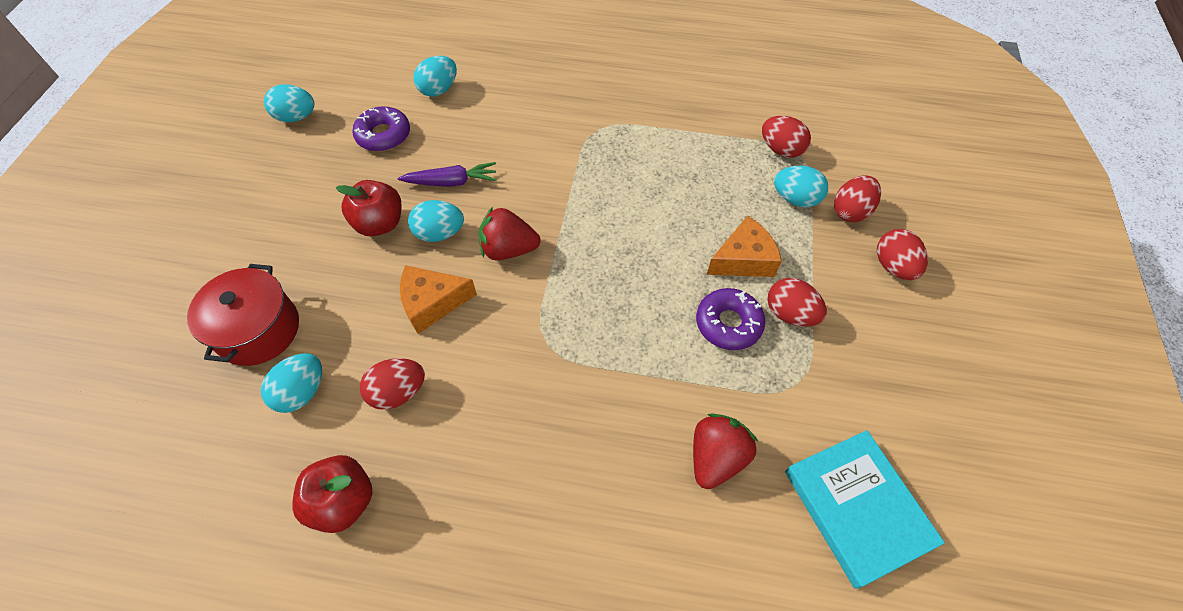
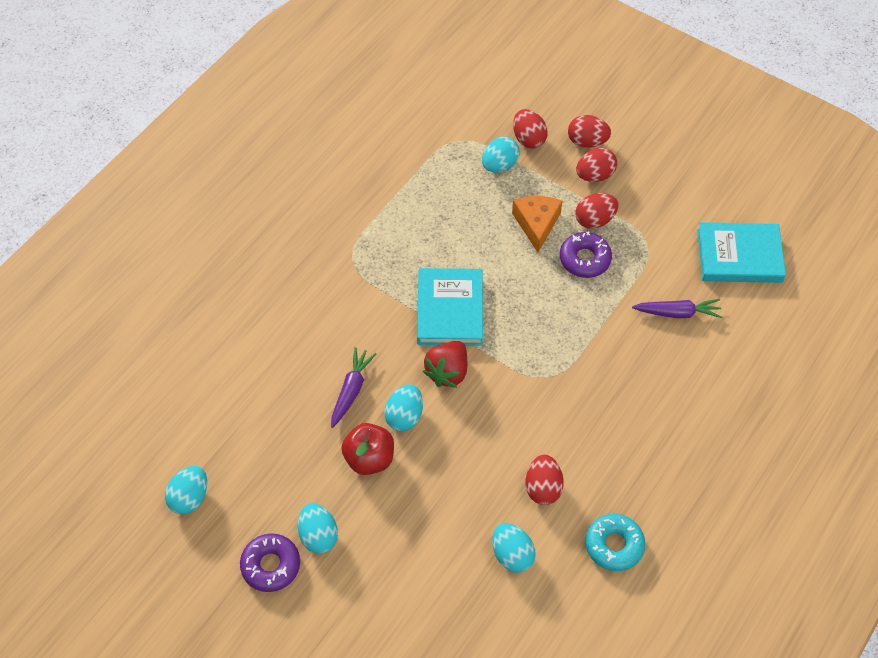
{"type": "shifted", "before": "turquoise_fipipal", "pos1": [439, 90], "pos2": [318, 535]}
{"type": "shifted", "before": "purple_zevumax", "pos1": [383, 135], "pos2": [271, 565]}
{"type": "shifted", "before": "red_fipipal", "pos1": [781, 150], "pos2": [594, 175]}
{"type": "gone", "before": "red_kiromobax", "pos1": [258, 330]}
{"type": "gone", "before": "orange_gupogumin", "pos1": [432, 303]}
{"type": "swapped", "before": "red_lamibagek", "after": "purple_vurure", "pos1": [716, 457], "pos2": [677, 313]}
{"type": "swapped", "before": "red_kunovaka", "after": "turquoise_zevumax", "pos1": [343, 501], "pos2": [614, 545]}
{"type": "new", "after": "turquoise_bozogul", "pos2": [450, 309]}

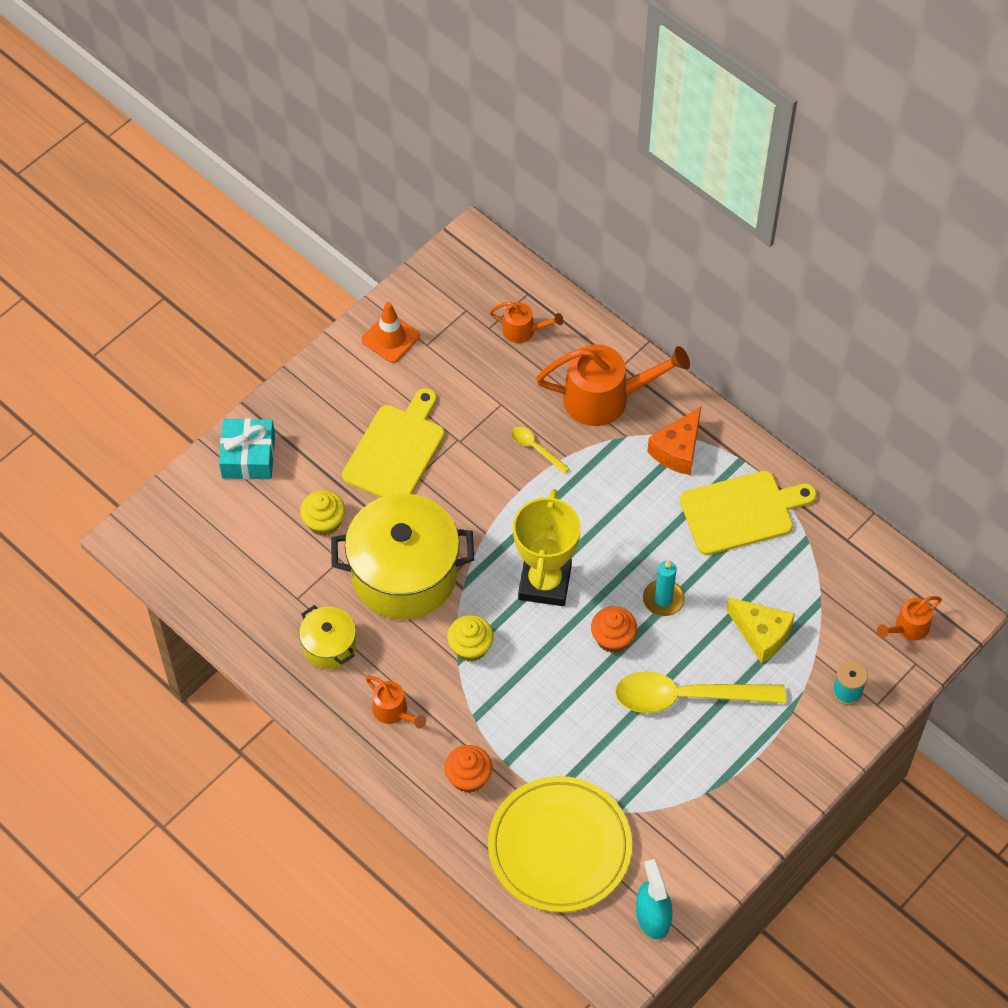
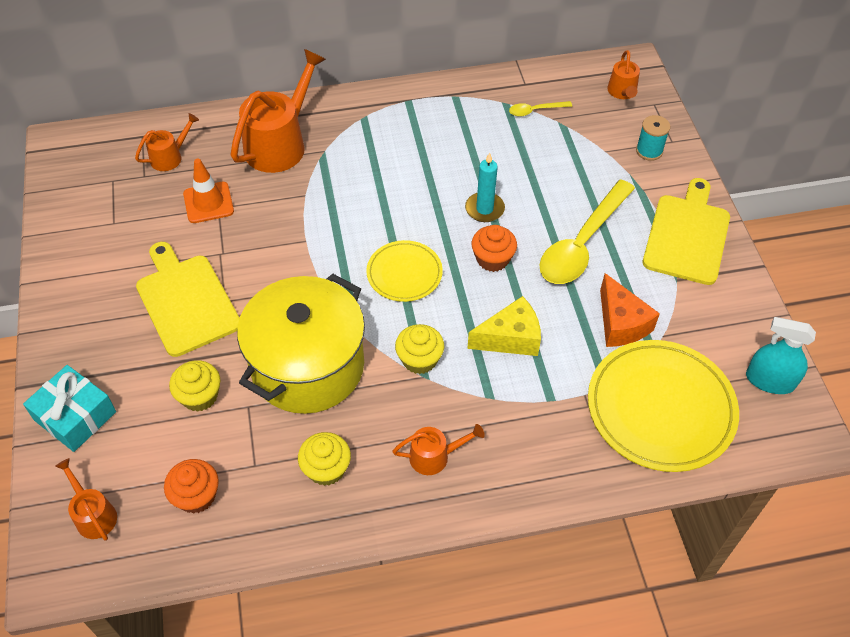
{"type": "shifted", "before": "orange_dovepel", "pos1": [390, 338], "pos2": [208, 203]}
{"type": "shifted", "before": "orange_gupogumin", "pos1": [678, 450], "pos2": [621, 323]}
{"type": "shifted", "before": "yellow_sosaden", "pos1": [535, 448], "pos2": [535, 111]}
{"type": "shifted", "before": "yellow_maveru", "pos1": [741, 512], "pos2": [687, 235]}
{"type": "swapped", "before": "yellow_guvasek", "after": "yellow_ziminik", "pos1": [545, 583], "pos2": [404, 273]}
{"type": "shifted", "before": "yellow_gupogumin", "pos1": [761, 634], "pos2": [510, 338]}
{"type": "swapped", "before": "yellow_kiromobax", "after": "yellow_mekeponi", "pos1": [329, 646], "pos2": [326, 469]}
{"type": "shifted", "before": "orange_mekeponi", "pos1": [468, 777], "pos2": [196, 496]}
{"type": "new", "after": "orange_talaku", "pos2": [93, 514]}

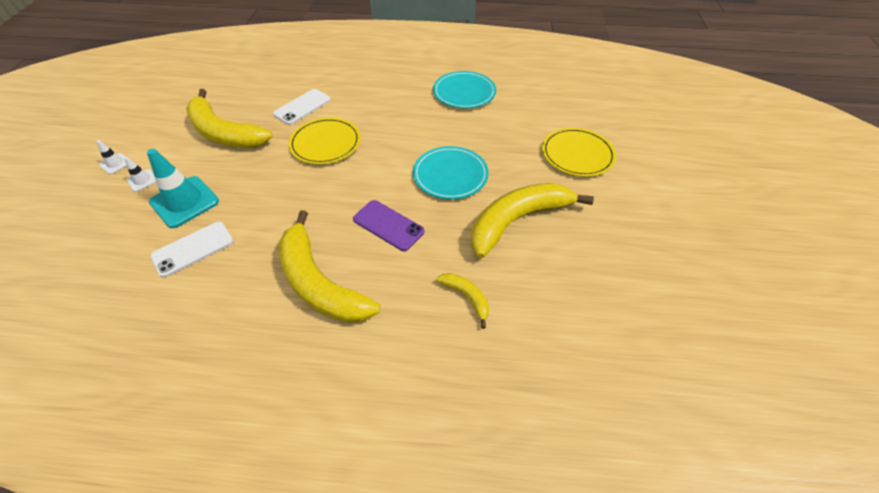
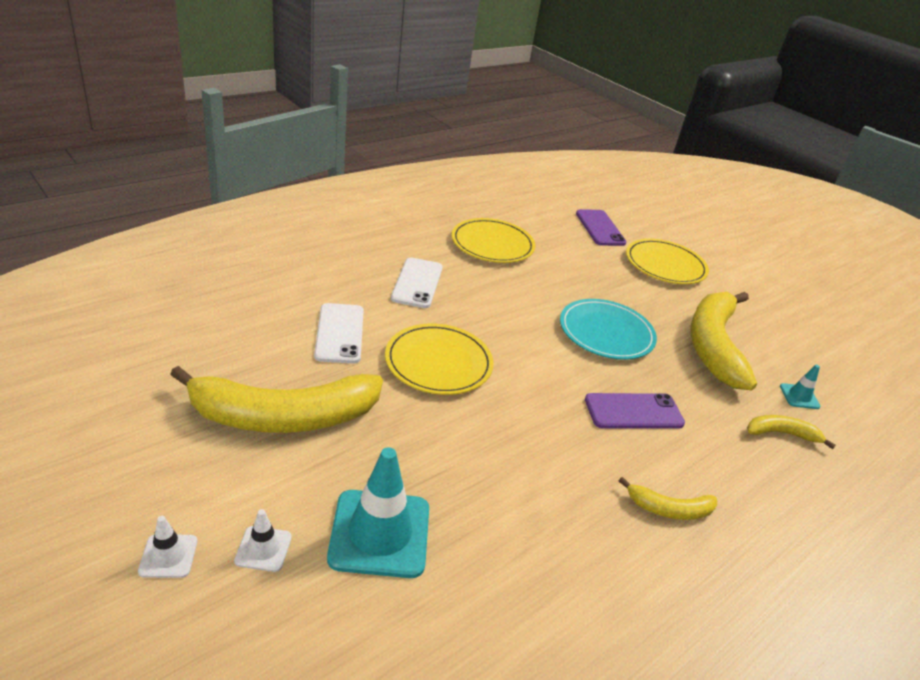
{"type": "repainted", "before": "turquoise_ziminik", "after": "yellow_ziminik", "pos1": [464, 92], "pos2": [492, 244]}
{"type": "scaled", "before": "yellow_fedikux", "pos1": [319, 282], "pos2": [669, 509], "scale": 0.46}
{"type": "shifted", "before": "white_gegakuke", "pos1": [193, 249], "pos2": [417, 283]}
{"type": "new", "after": "purple_gegakuke", "pos2": [600, 228]}
{"type": "new", "after": "turquoise_dovepel", "pos2": [799, 396]}

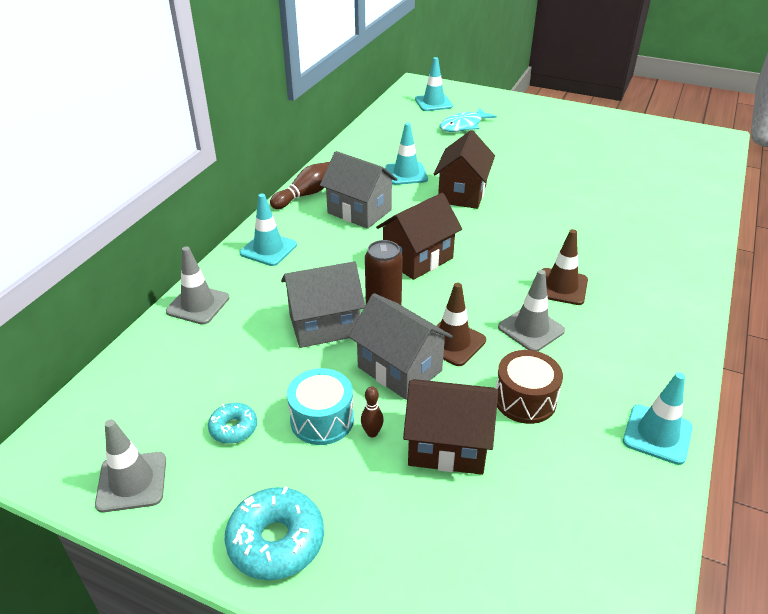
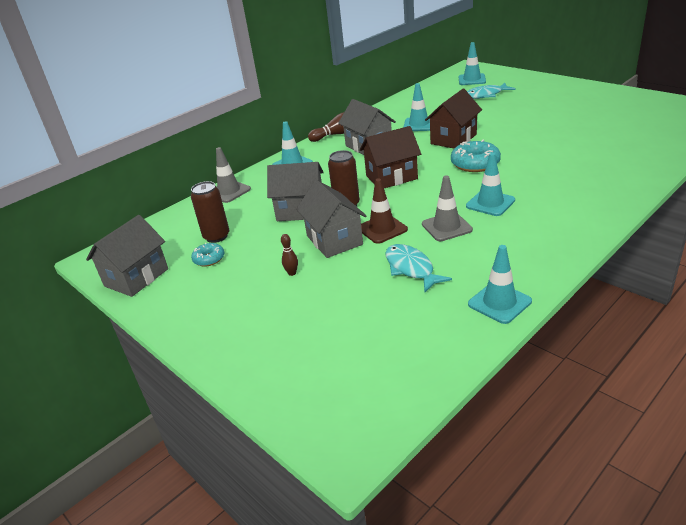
{"type": "repainted", "before": "brown_dovepel", "after": "turquoise_dovepel", "pos1": [561, 287], "pos2": [490, 203]}
{"type": "swapped", "before": "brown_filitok", "after": "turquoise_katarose", "pos1": [525, 400], "pos2": [411, 268]}
{"type": "gone", "before": "turquoise_filitok", "pos1": [322, 420]}
{"type": "gone", "before": "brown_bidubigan", "pos1": [447, 446]}
{"type": "swapped", "before": "grey_dovepel", "after": "grey_bidubigan", "pos1": [132, 482], "pos2": [136, 277]}
{"type": "shifted", "before": "turquoise_zevumax", "pos1": [276, 541], "pos2": [475, 164]}
{"type": "new", "after": "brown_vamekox", "pos2": [216, 236]}

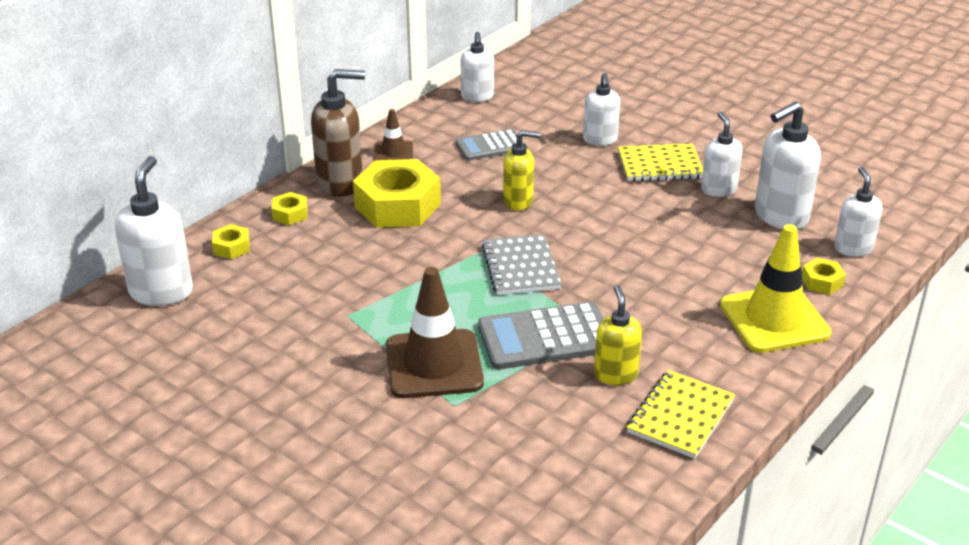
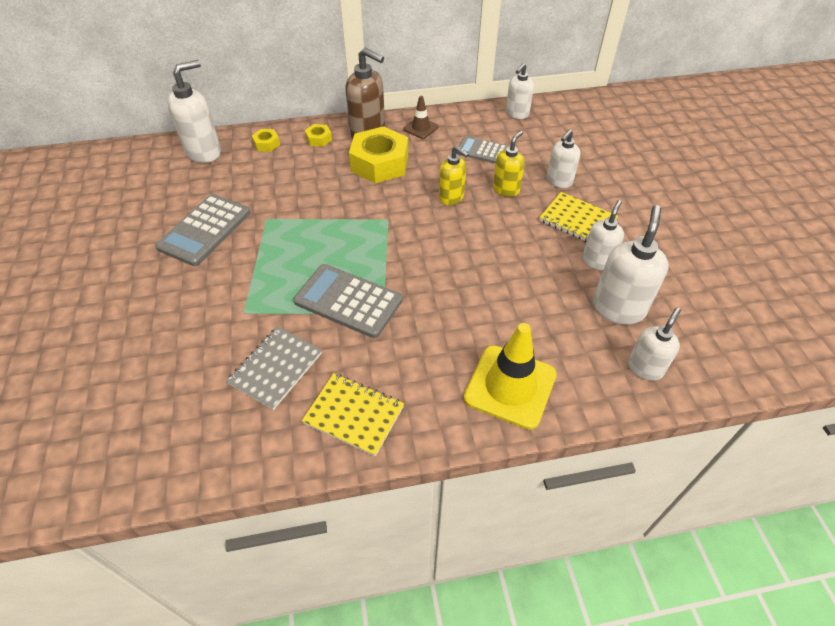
{"type": "rotated", "before": "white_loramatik", "pos1": [780, 216], "pos2": [618, 308], "turn": 105}
{"type": "shifted", "before": "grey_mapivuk", "pos1": [520, 267], "pos2": [276, 368]}
{"type": "gone", "before": "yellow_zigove", "pos1": [822, 282]}
{"type": "gone", "before": "brown_dovepel", "pos1": [434, 364]}
{"type": "shifted", "before": "yellow_loramatik", "pos1": [615, 374], "pos2": [506, 189]}
{"type": "rotated", "before": "yellow_mapivuk", "pos1": [680, 416], "pos2": [354, 415], "turn": 45}
{"type": "new", "after": "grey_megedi", "pos2": [205, 230]}

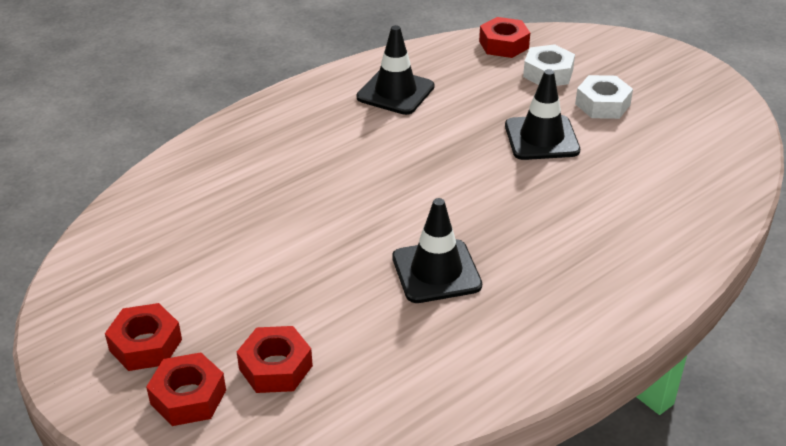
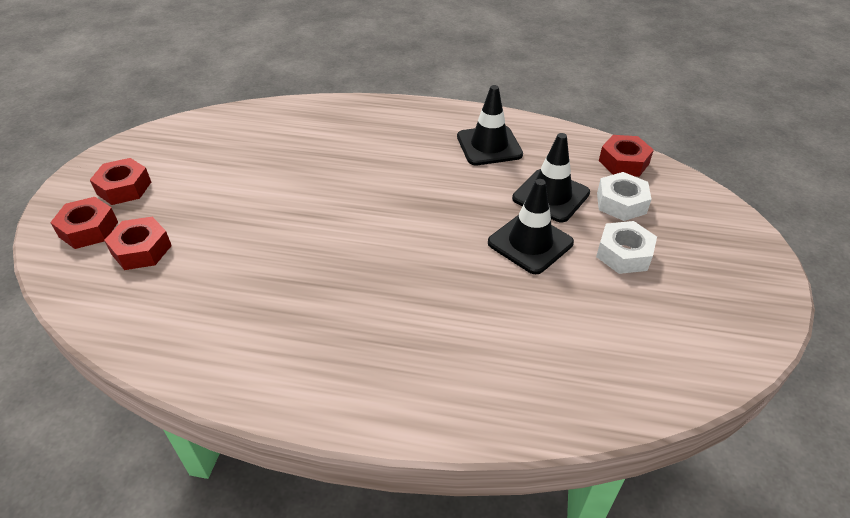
{"type": "shifted", "before": "black_dovepel", "pos1": [436, 271], "pos2": [551, 196]}

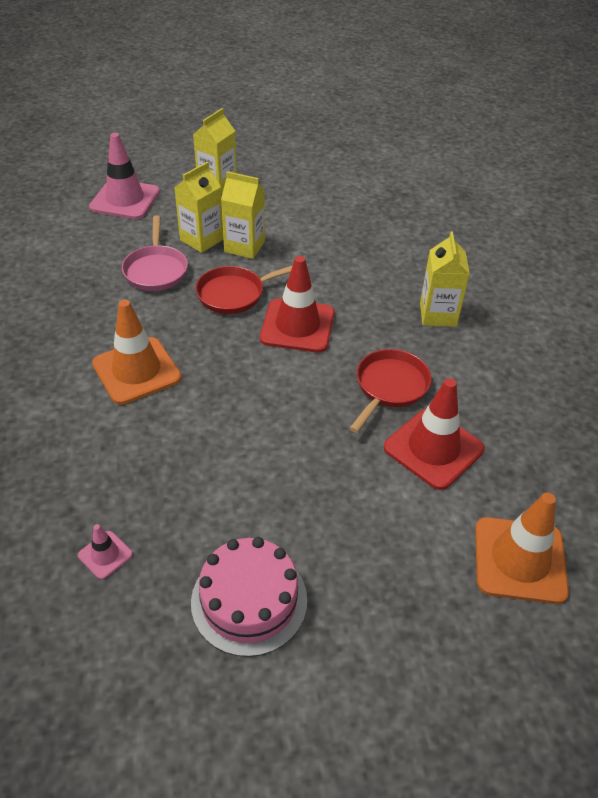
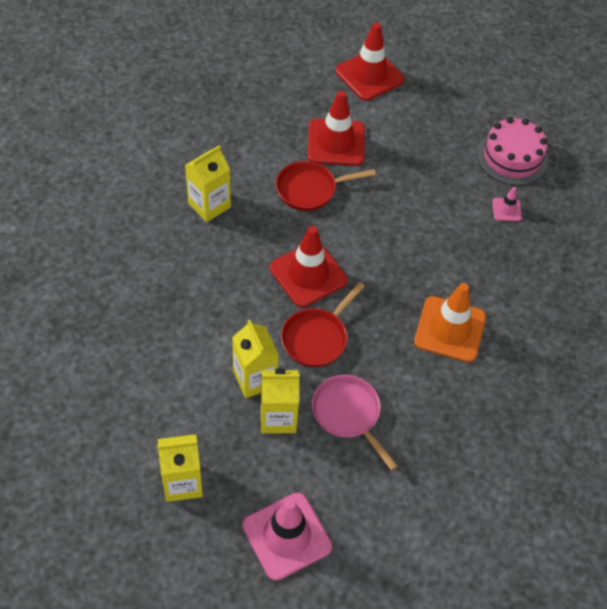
{"type": "rotated", "before": "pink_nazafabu", "pos1": [156, 270], "pos2": [348, 414], "turn": -75}
{"type": "rotated", "before": "red_nazafabu", "pos1": [235, 294], "pos2": [317, 338], "turn": 105}
{"type": "repainted", "before": "orange_dovepel", "after": "red_dovepel", "pos1": [519, 560], "pos2": [369, 75]}
{"type": "shifted", "before": "pink_dovepel", "pos1": [105, 555], "pos2": [506, 209]}

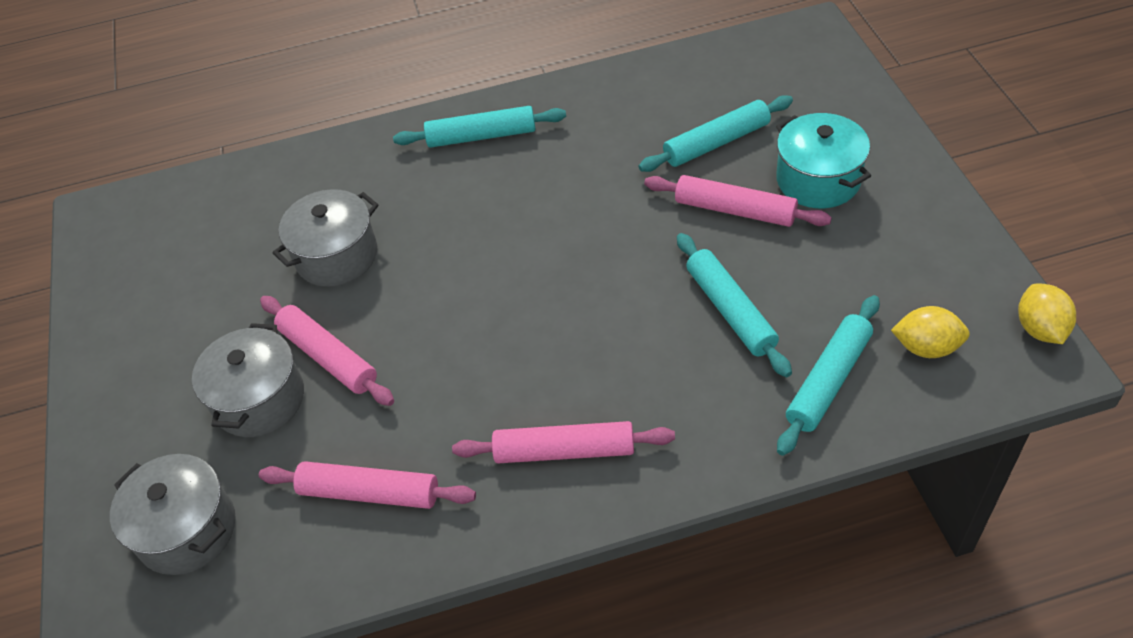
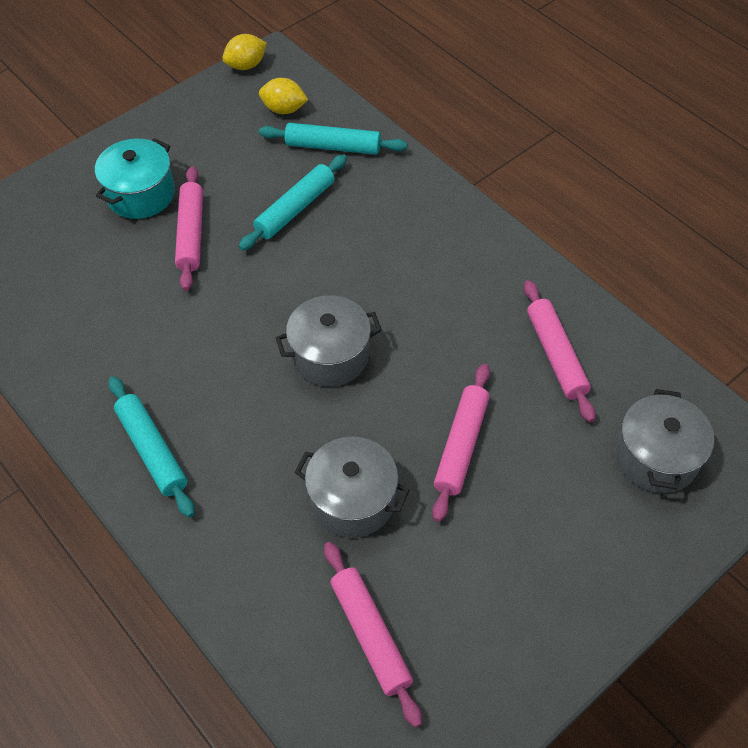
{"type": "gone", "before": "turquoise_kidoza", "pos1": [716, 143]}
{"type": "rotated", "before": "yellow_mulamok", "pos1": [926, 347], "pos2": [284, 109], "turn": -60}
{"type": "shifted", "before": "grey_kiromobax", "pos1": [259, 399], "pos2": [330, 355]}
{"type": "shifted", "before": "pink_kidoza", "pos1": [564, 450], "pos2": [370, 635]}

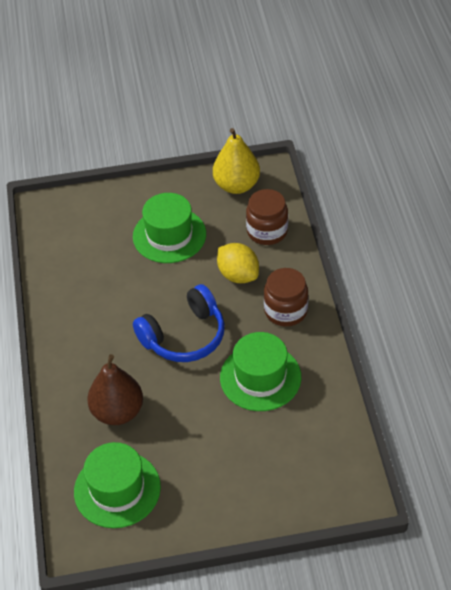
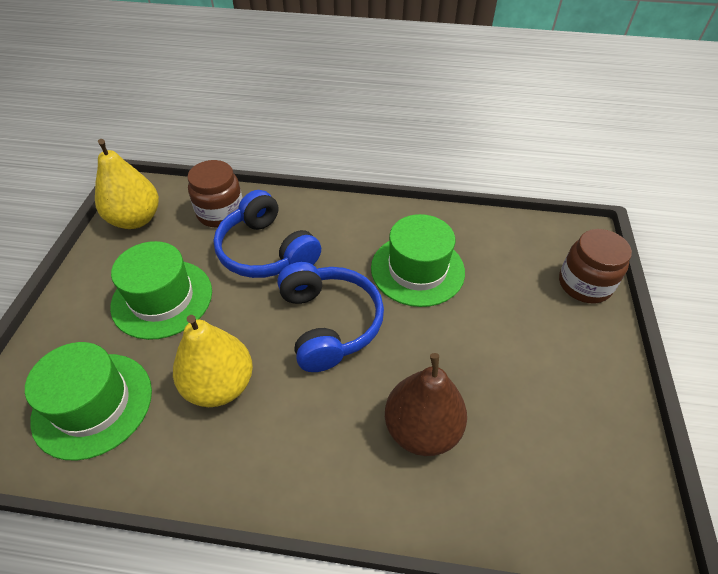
{"type": "swapped", "before": "yellow_mulamok", "after": "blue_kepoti", "pos1": [238, 275], "pos2": [266, 251]}
{"type": "shifted", "before": "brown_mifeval", "pos1": [285, 311], "pos2": [584, 284]}
{"type": "shifted", "before": "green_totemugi", "pos1": [117, 489], "pos2": [93, 404]}
{"type": "new", "after": "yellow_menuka", "pos2": [220, 385]}

